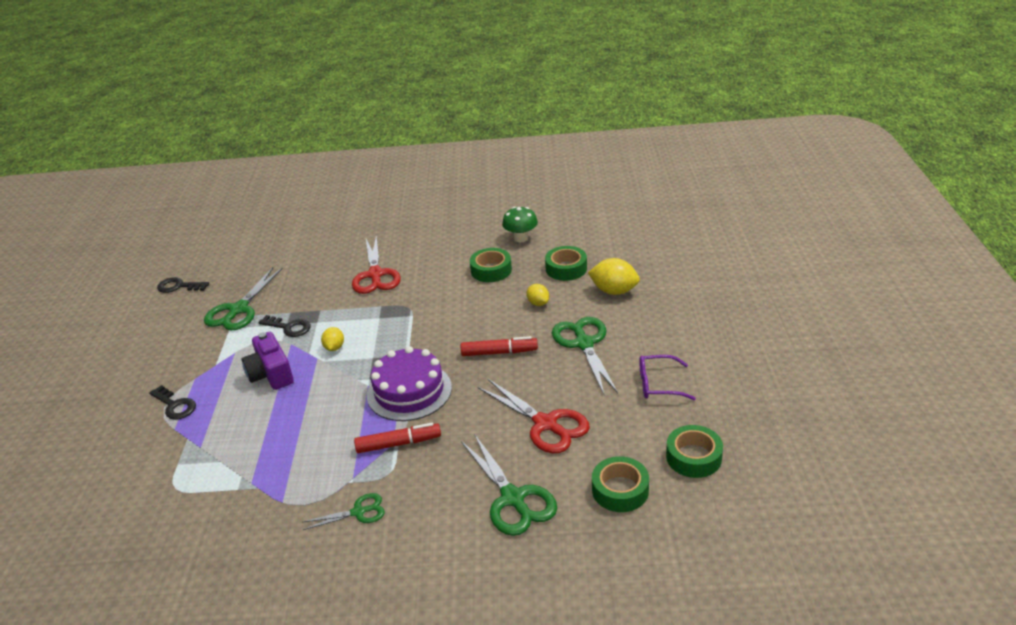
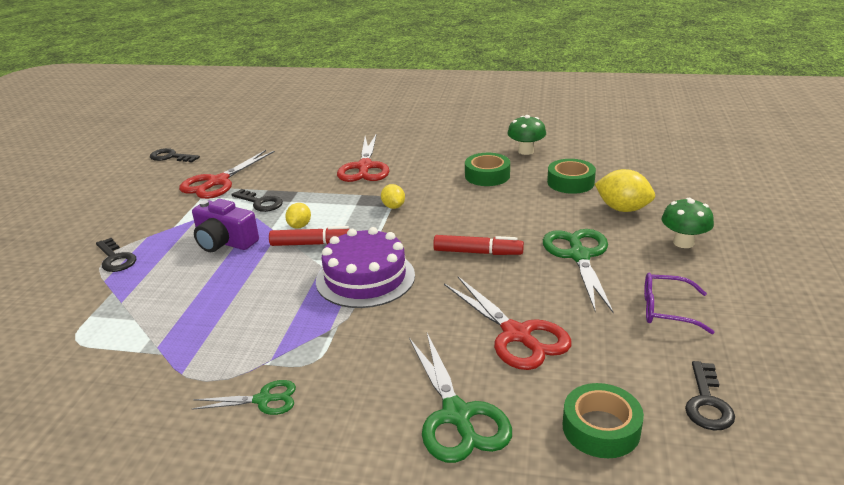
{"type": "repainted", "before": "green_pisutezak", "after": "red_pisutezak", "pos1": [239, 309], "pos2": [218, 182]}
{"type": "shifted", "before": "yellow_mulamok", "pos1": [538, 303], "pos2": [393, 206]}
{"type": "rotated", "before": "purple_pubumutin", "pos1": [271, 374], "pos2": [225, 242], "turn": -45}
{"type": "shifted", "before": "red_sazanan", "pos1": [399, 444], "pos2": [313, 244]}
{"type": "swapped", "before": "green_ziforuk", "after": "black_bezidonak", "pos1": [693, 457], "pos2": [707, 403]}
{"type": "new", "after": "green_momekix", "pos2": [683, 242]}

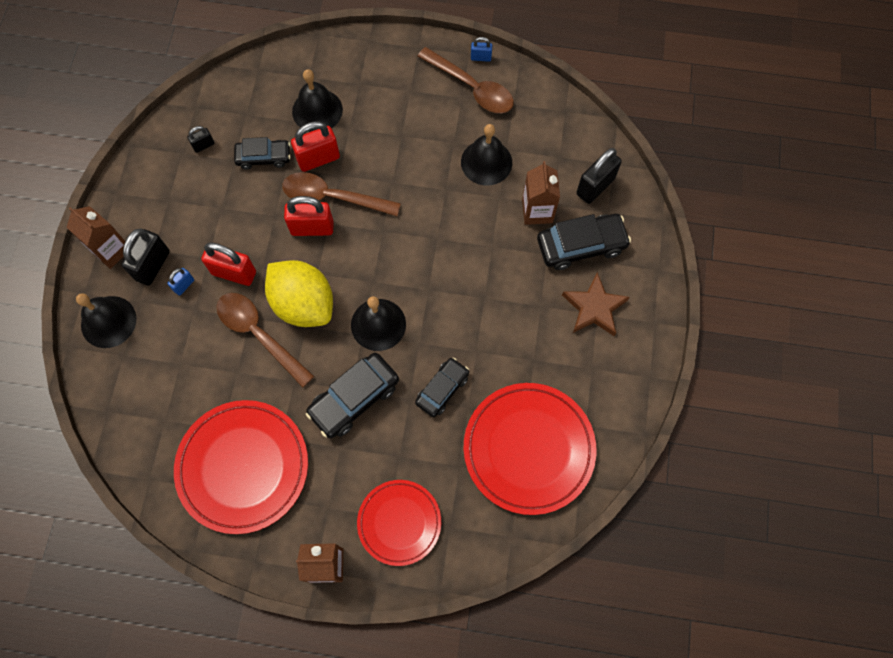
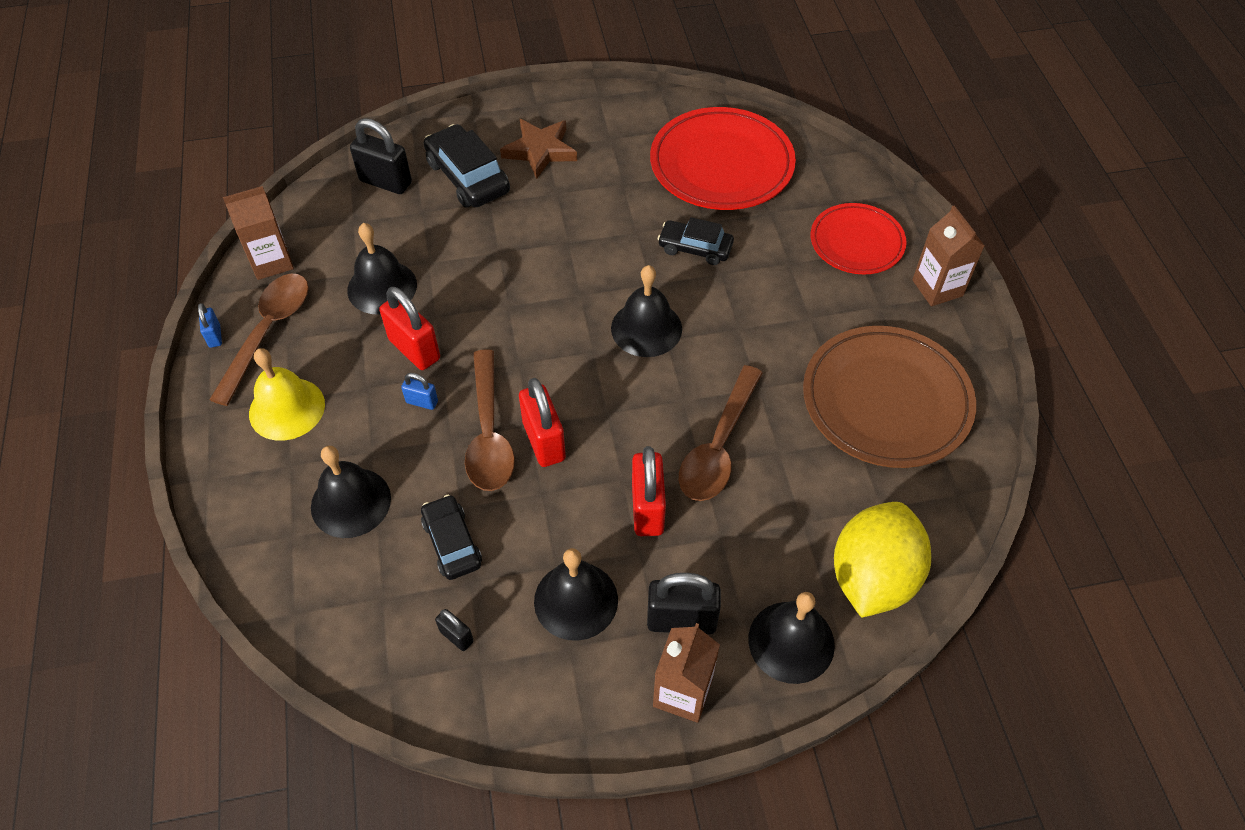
{"type": "shifted", "before": "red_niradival", "pos1": [318, 159], "pos2": [414, 349]}
{"type": "shifted", "before": "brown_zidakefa", "pos1": [537, 211], "pos2": [271, 262]}
{"type": "shifted", "before": "yellow_mulamok", "pos1": [303, 304], "pos2": [872, 577]}
{"type": "shifted", "before": "blue_niradival", "pos1": [184, 285], "pos2": [422, 402]}
{"type": "gone", "before": "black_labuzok", "pos1": [354, 398]}
{"type": "repainted", "before": "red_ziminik", "after": "brown_ziminik", "pos1": [243, 467], "pos2": [886, 401]}
{"type": "new", "after": "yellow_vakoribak", "pos2": [287, 408]}
{"type": "new", "after": "black_vakoribak", "pos2": [576, 600]}

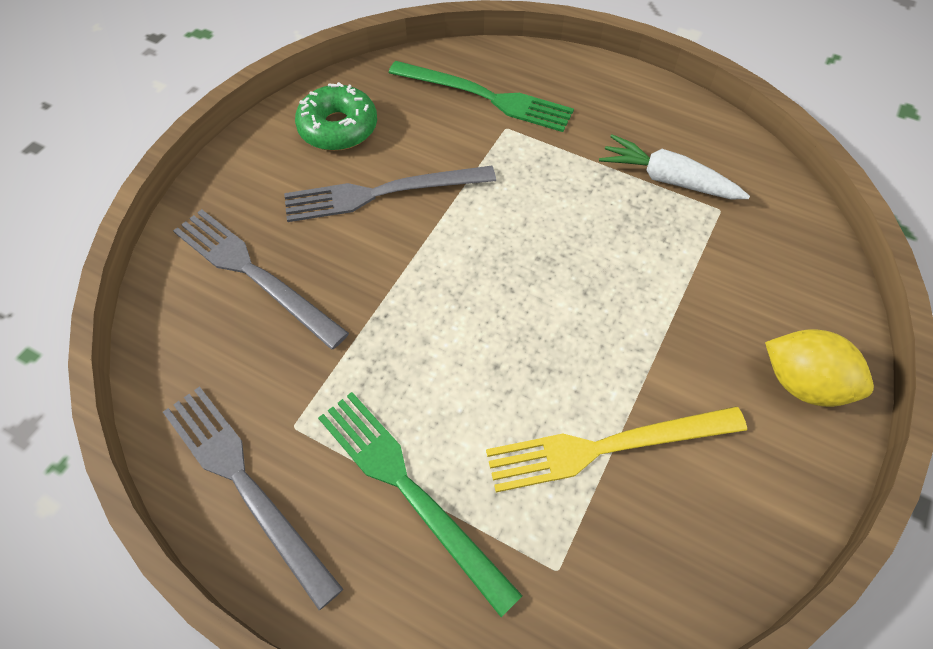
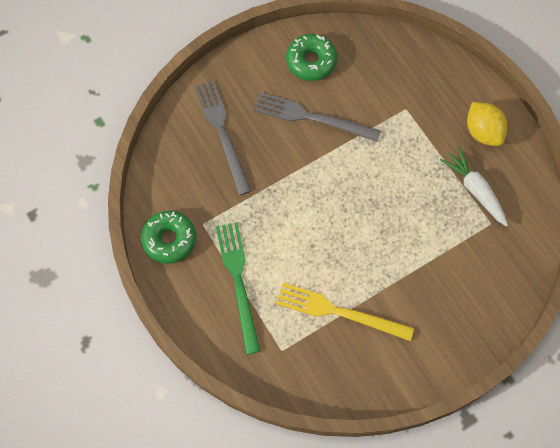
{"type": "gone", "before": "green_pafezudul", "pos1": [486, 97]}
{"type": "shifted", "before": "yellow_mulamok", "pos1": [803, 383], "pos2": [483, 132]}
{"type": "swapped", "before": "grey_pafezudul", "after": "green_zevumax", "pos1": [245, 484], "pos2": [169, 239]}

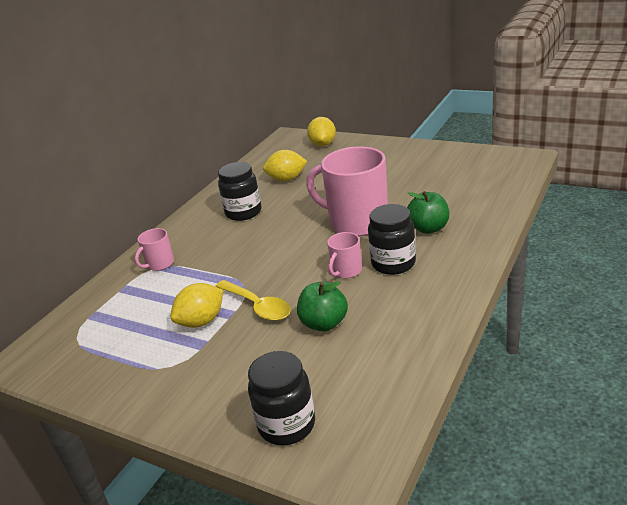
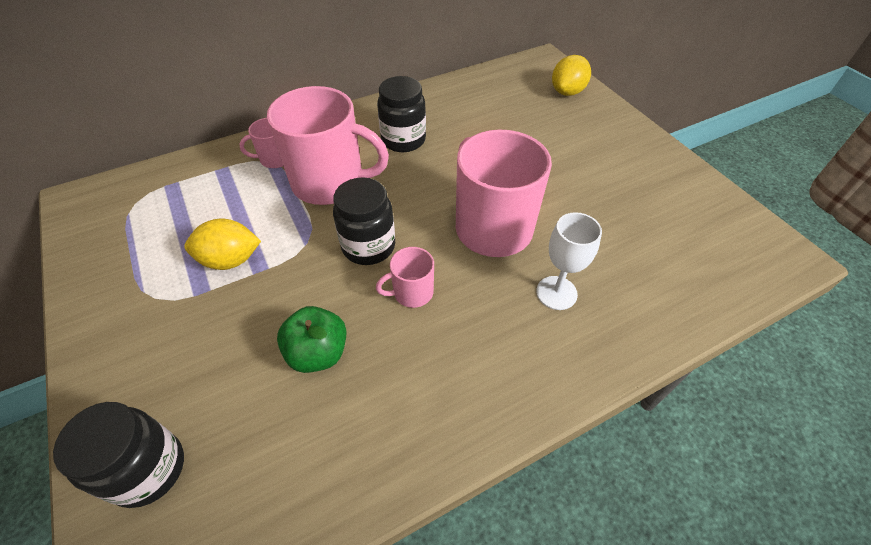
{"type": "gone", "before": "yellow_mulamok", "pos1": [286, 179]}
{"type": "swapped", "before": "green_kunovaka", "after": "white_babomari", "pos1": [428, 228], "pos2": [556, 293]}
{"type": "shifted", "before": "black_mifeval", "pos1": [393, 263], "pos2": [368, 246]}
{"type": "gone", "before": "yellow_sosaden", "pos1": [257, 306]}
{"type": "new", "after": "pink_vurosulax", "pos2": [330, 183]}

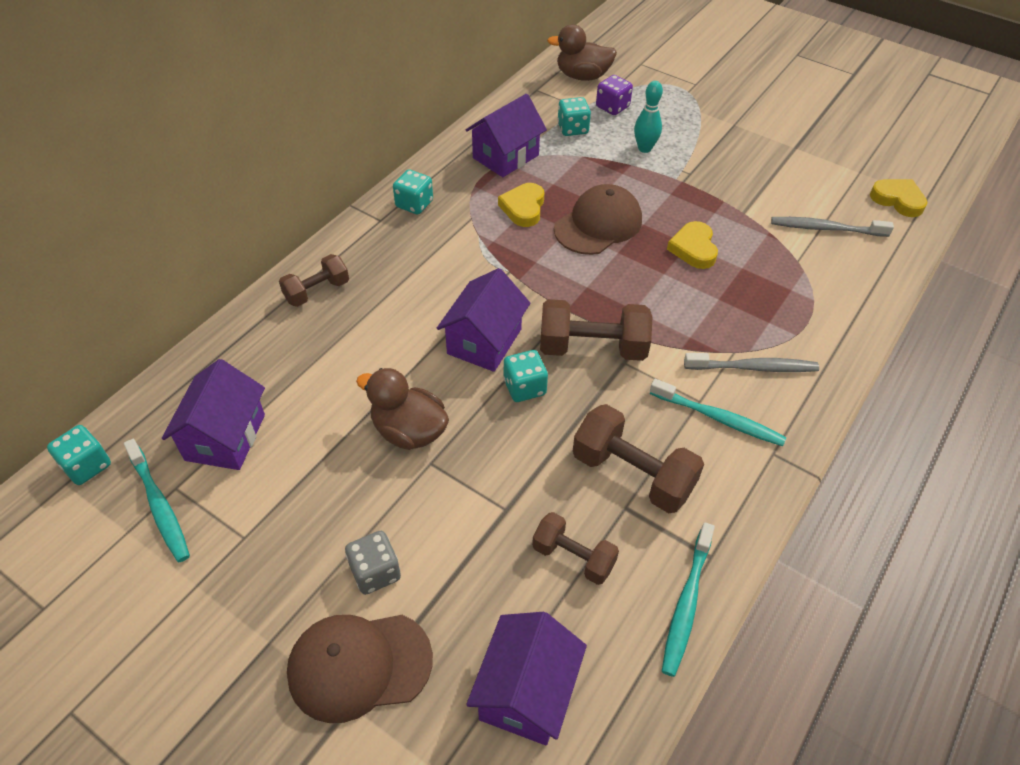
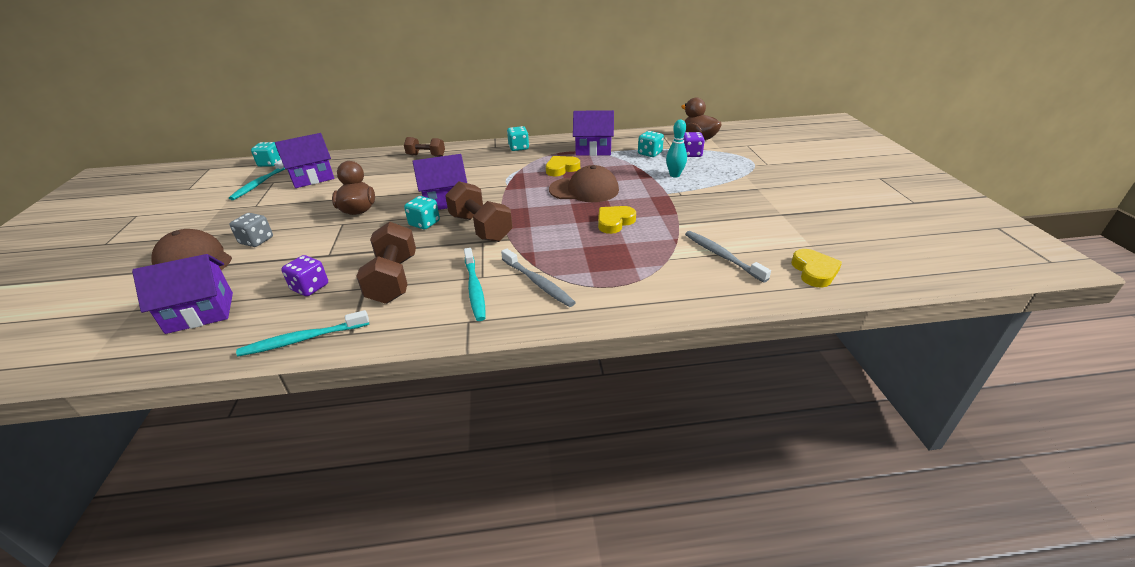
{"type": "swapped", "before": "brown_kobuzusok", "after": "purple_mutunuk", "pos1": [573, 557], "pos2": [310, 287]}

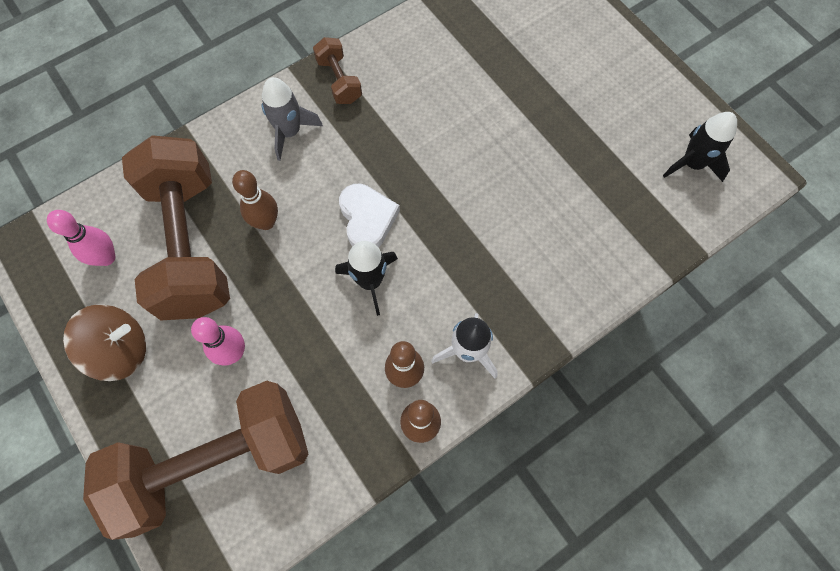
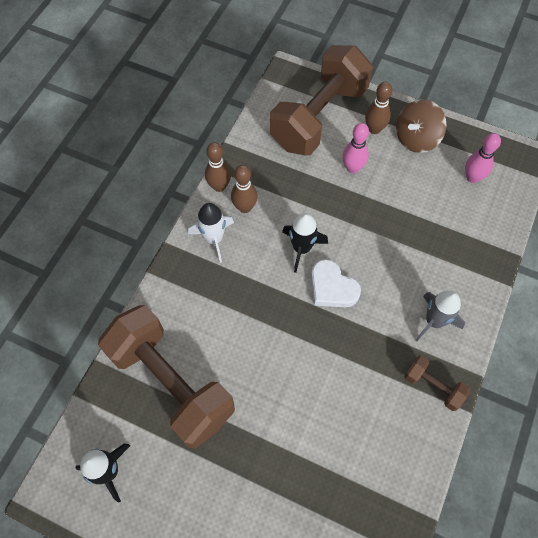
{"type": "shifted", "before": "brown_kobuzusok", "pos1": [190, 244], "pos2": [171, 383]}
{"type": "shifted", "before": "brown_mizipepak", "pos1": [266, 222], "pos2": [374, 129]}

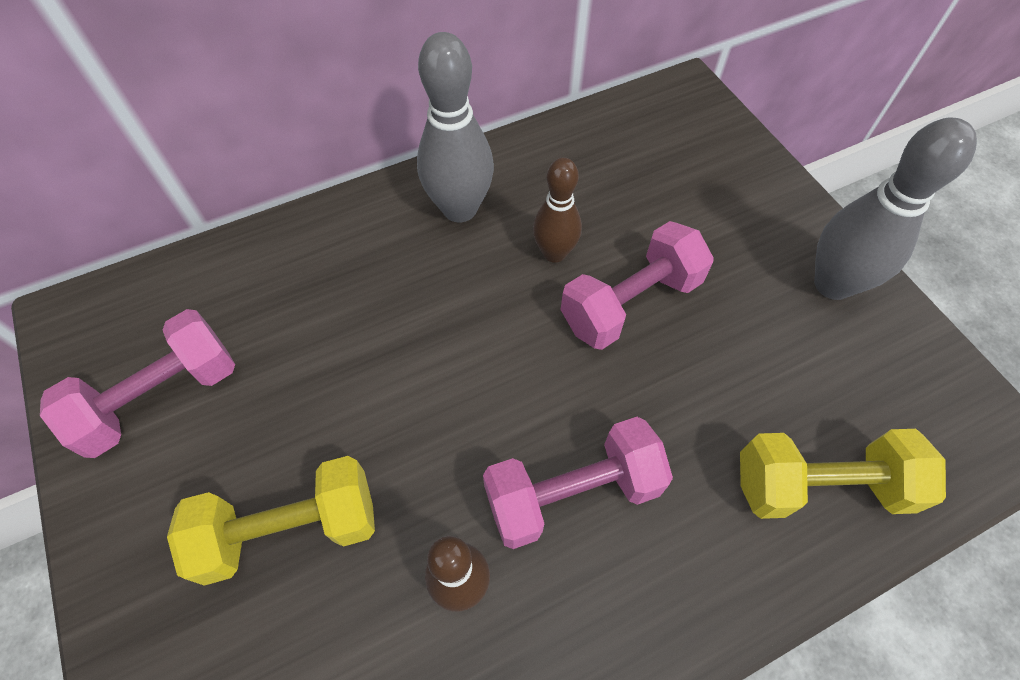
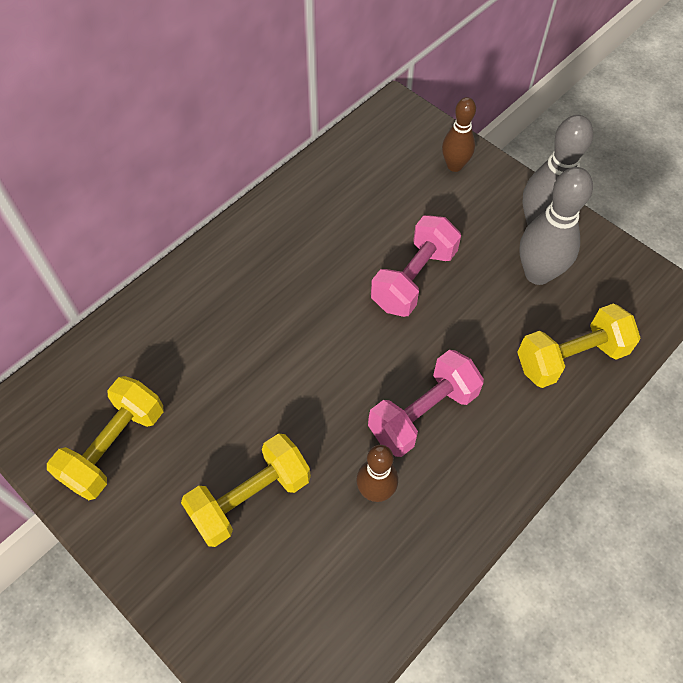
{"type": "shifted", "before": "grey_mizipepak", "pos1": [460, 209], "pos2": [538, 273]}
{"type": "shifted", "before": "brown_mizipepak", "pos1": [554, 253], "pos2": [454, 165]}
{"type": "repainted", "before": "pink_kobuzusok", "after": "yellow_kobuzusok", "pos1": [161, 397], "pos2": [115, 447]}

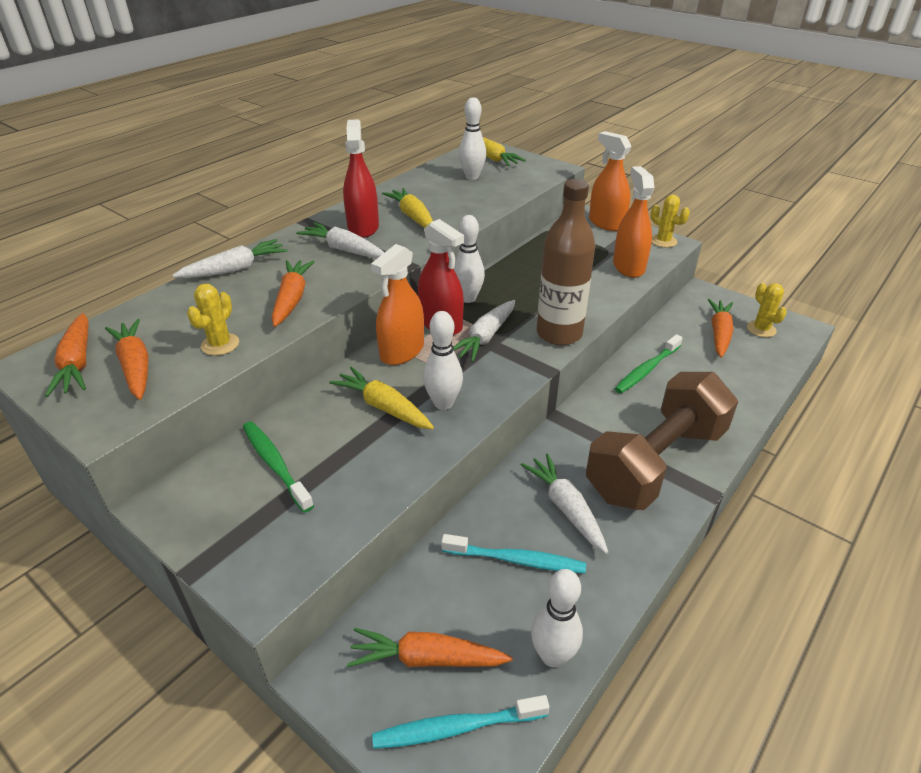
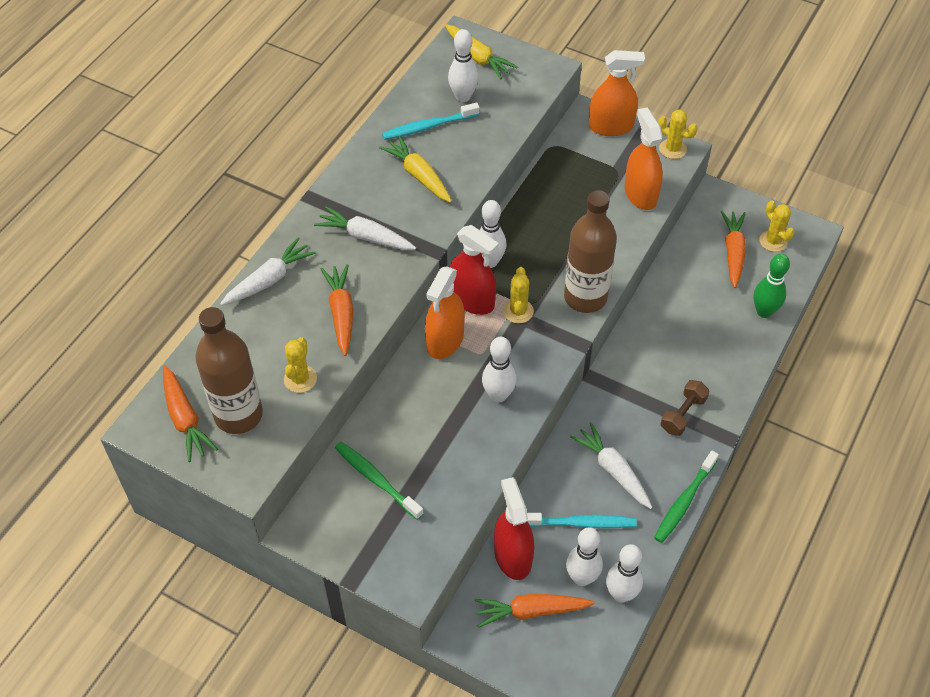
{"type": "shifted", "before": "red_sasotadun", "pos1": [363, 227], "pos2": [512, 556]}
{"type": "rotated", "before": "orange_sasotadun", "pos1": [606, 223], "pos2": [610, 126], "turn": 135}
{"type": "swapped", "before": "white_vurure", "after": "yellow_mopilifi", "pos1": [486, 337], "pos2": [518, 311]}
{"type": "swapped", "before": "orange_vurure", "after": "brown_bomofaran", "pos1": [135, 366], "pos2": [238, 415]}
{"type": "shifted", "before": "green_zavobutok", "pos1": [647, 369], "pos2": [684, 501]}
{"type": "gone", "before": "yellow_vurure", "pos1": [384, 407]}
{"type": "scaled", "before": "brown_kobuzusok", "pos1": [656, 463], "pos2": [683, 414], "scale": 0.41}
{"type": "shifted", "before": "turquoise_zavobutok", "pos1": [456, 727], "pos2": [428, 126]}
{"type": "new", "after": "green_mizipepak", "pos2": [764, 311]}
{"type": "new", "after": "white_mizipepak", "pos2": [581, 578]}

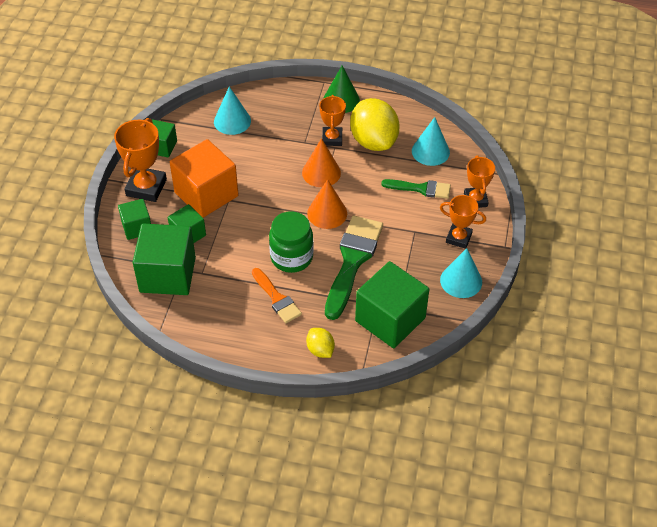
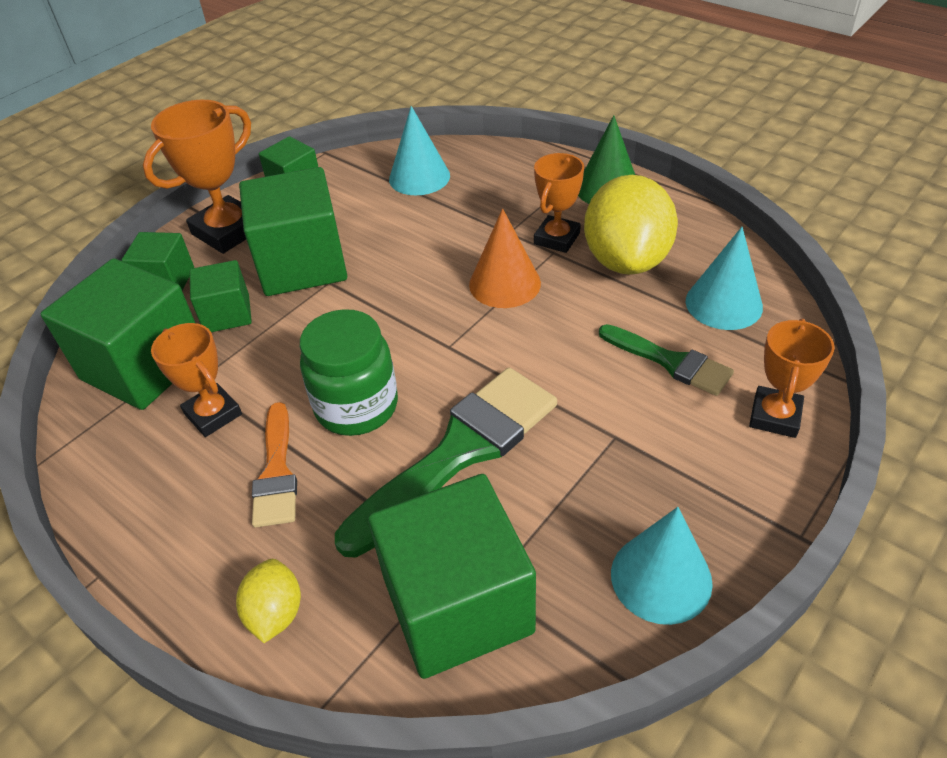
{"type": "repainted", "before": "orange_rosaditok", "after": "green_rosaditok", "pos1": [206, 194], "pos2": [302, 264]}
{"type": "gone", "before": "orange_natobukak", "pos1": [327, 213]}
{"type": "shifted", "before": "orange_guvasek", "pos1": [458, 238], "pos2": [213, 414]}

